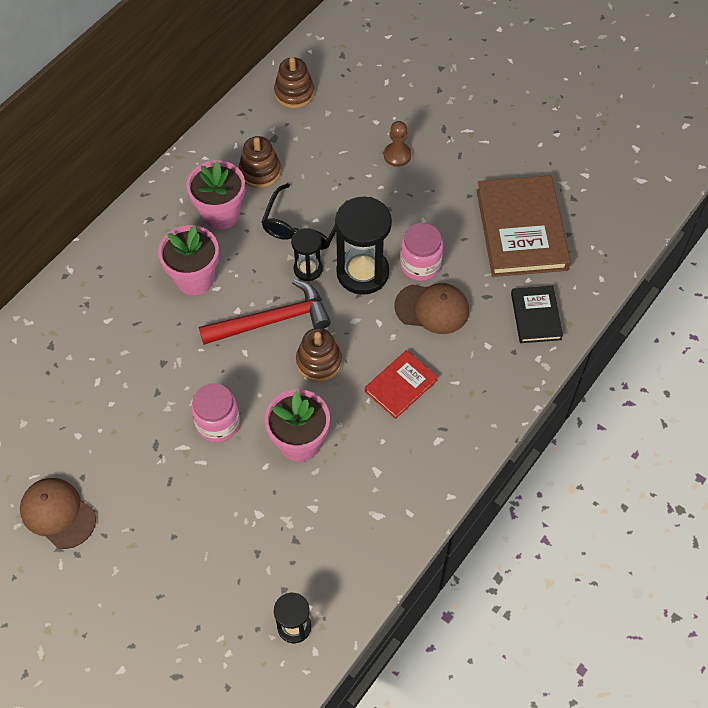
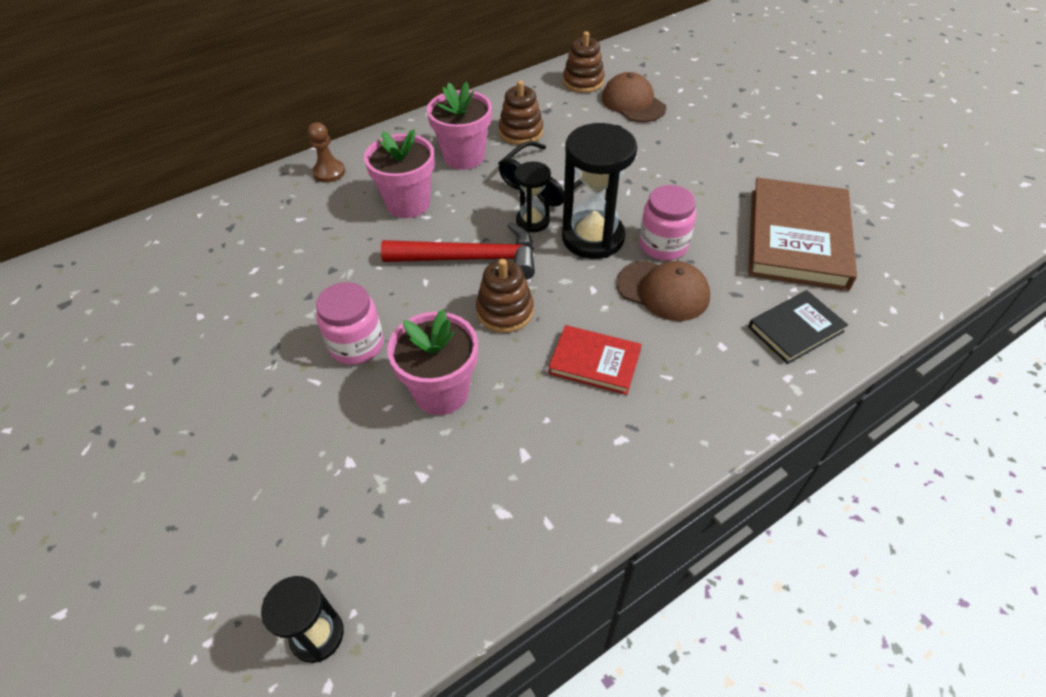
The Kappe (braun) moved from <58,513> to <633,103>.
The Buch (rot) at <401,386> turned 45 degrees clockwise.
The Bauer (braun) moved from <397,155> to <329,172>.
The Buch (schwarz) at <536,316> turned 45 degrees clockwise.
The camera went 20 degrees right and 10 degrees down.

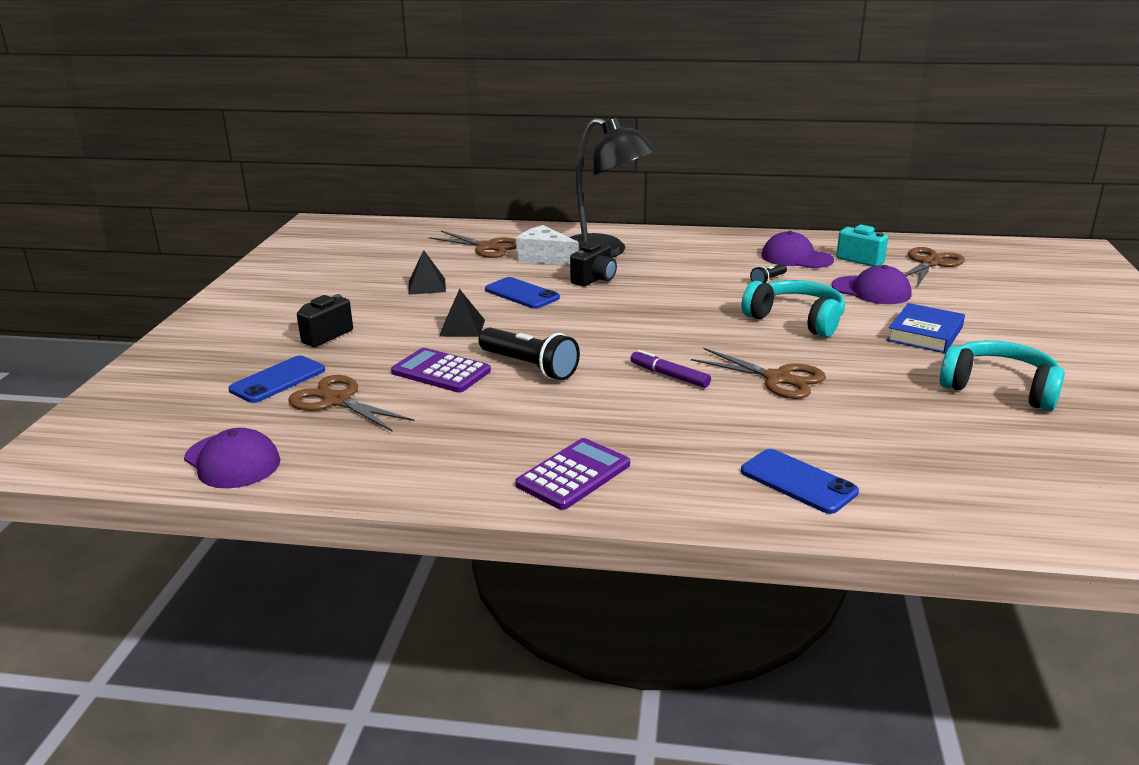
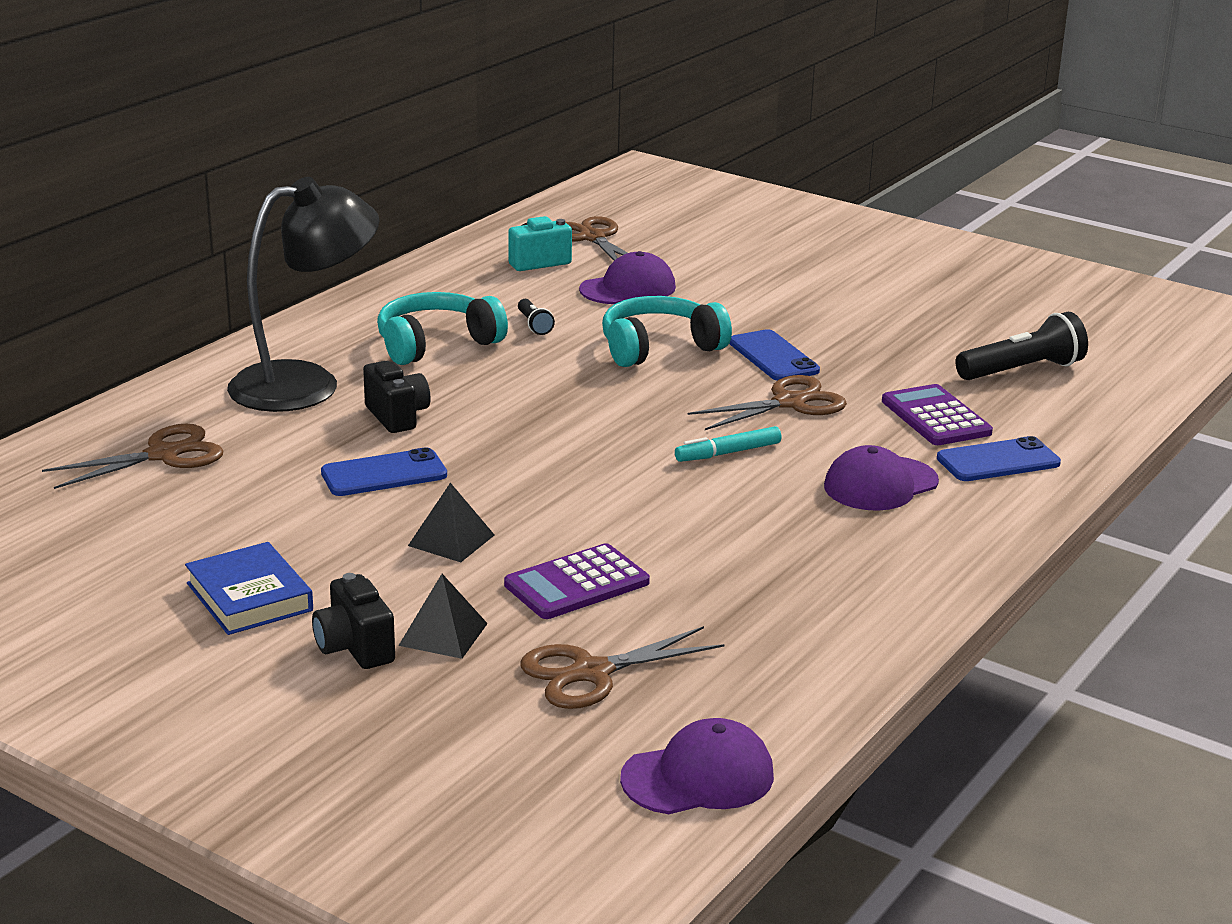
The Handy (blau) moved from <278,380> to <773,357>.
The Pyramide (schwarz) moved from <427,286> to <443,634>.
The Taschenlampe (schwarz) moved from <529,367> to <1022,370>.
The Taschenrechner (lila) moved from <573,475> to <935,417>.
The Käse (weiß) at <545,258> disappeared.
The Filzstift (lila) at <669,375> became the Filzstift (türkis) at <728,453>.
The Kappe (lila) moved from <796,258> to <880,484>.
The Buch (blau) moved from <925,334> to <249,597>.
The Kopfhörer (türkis) moved from <999,388> to <436,344>.
The camera went 65 degrees left and 0 degrees up.

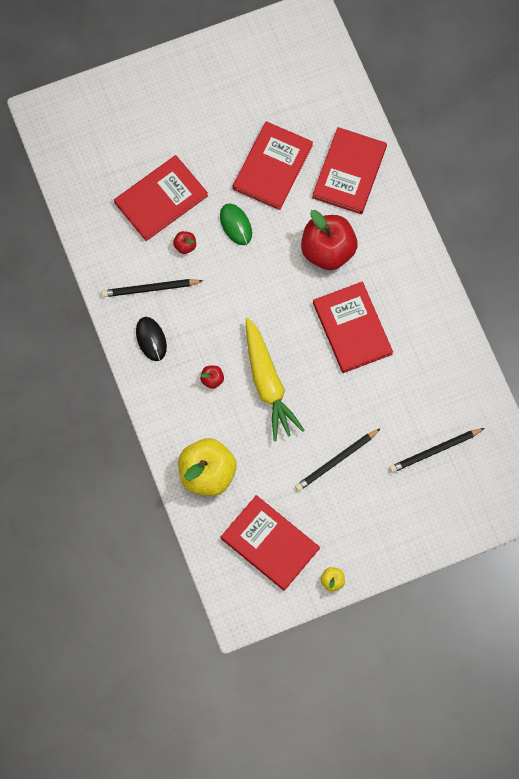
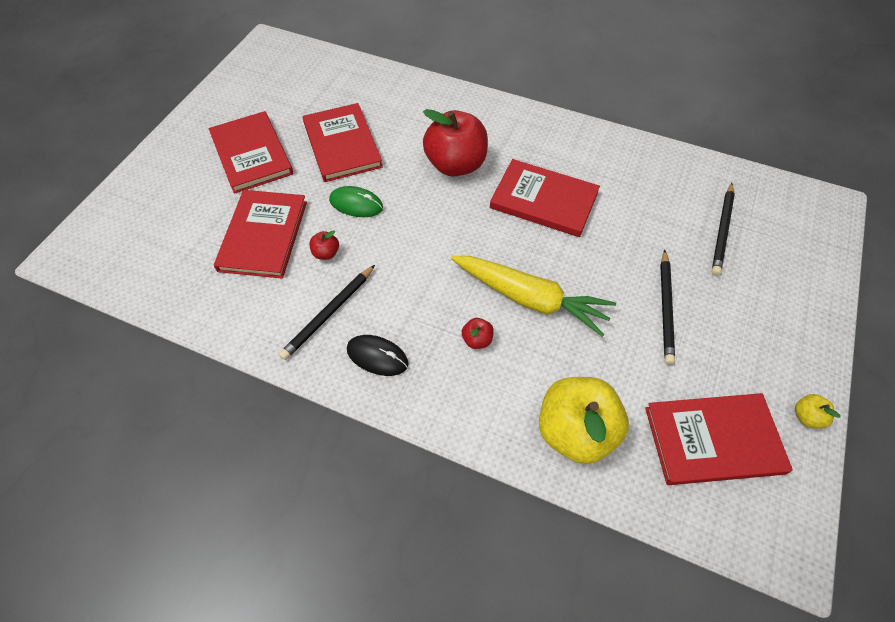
The Buch (rot) moved from <349,172> to <252,154>.
The camera went 45 degrees left and 15 degrees down.

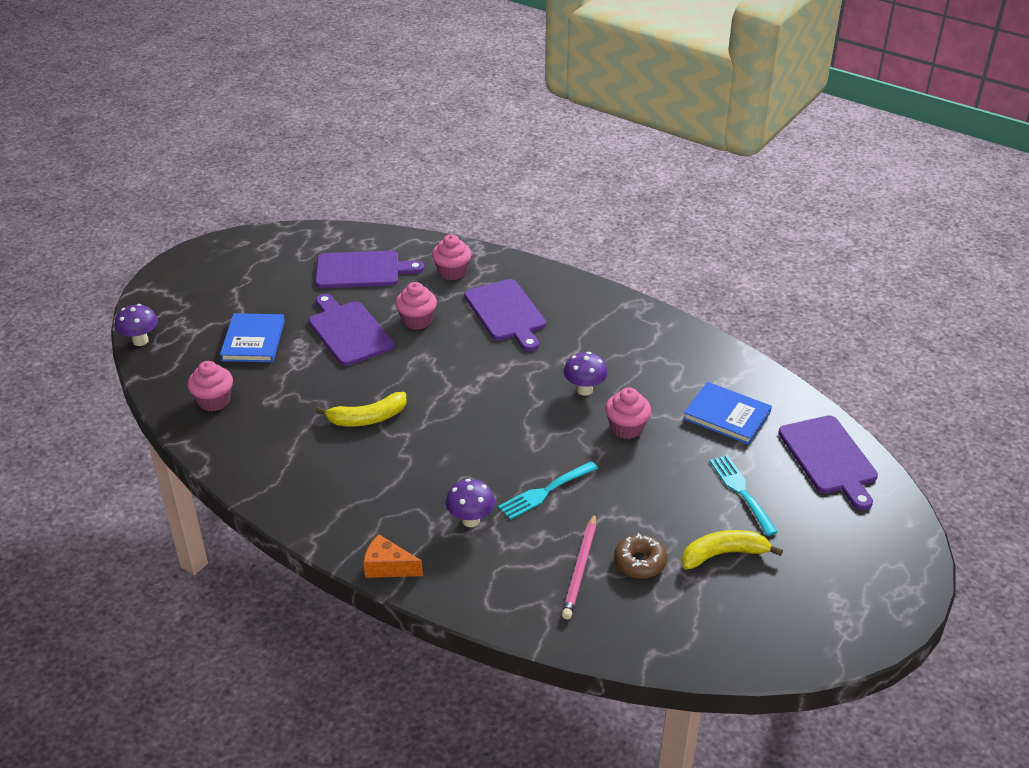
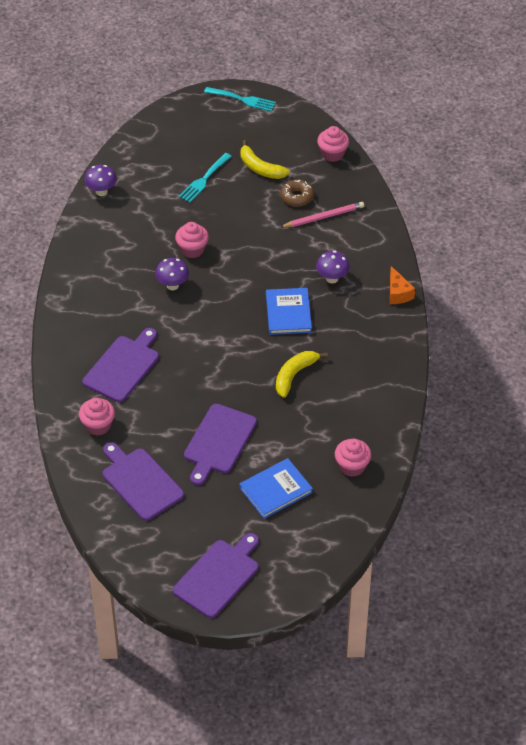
The Pilz (lila) moved from <140,341> to <101,191>.
The Banane (gelb) at <367,418> turned 90 degrees counterclockwise.
The Muffin (rosa) moved from <417,321> to <332,154>.
The Gabel (türkis) moved from <545,492> to <243,99>.
The Buch (blau) moved from <727,415> to <288,313>.
The Schneidebrett (lila) moved from <829,458> to <218,576>.
The camera went 125 degrees left and 10 degrees up.

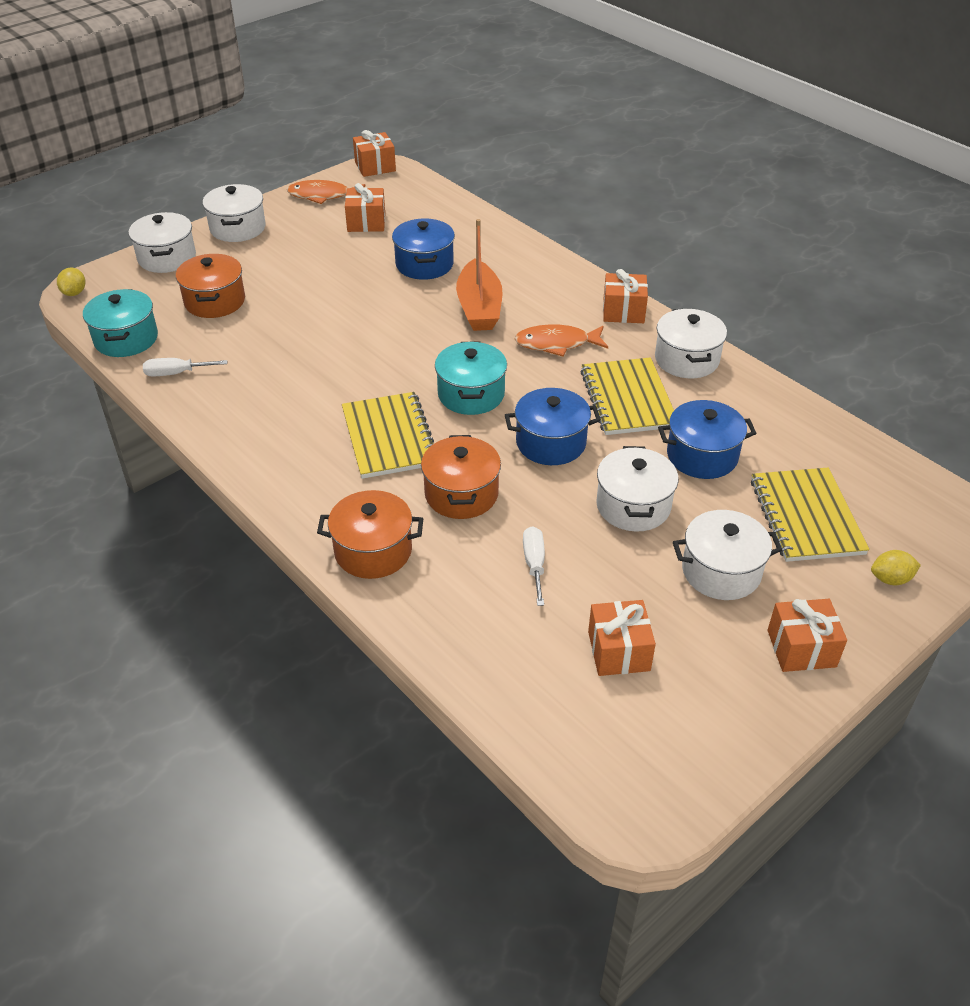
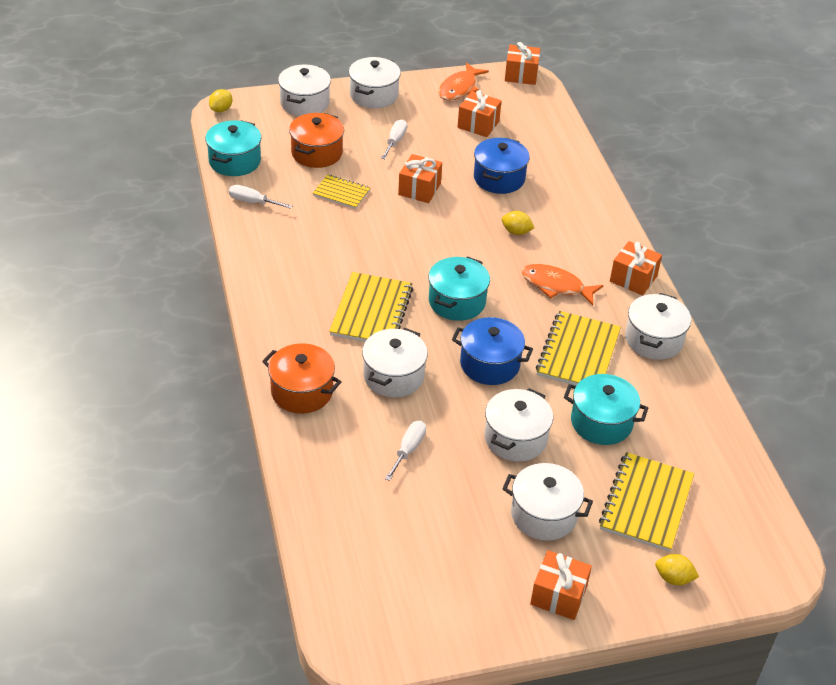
The Fisch (orange) at <322,196> turned 90 degrees counterclockwise.
The Kochtopf (orange) at <461,494> became the Kochtopf (weiß) at <393,376>.
The Boot (orange) at <479,307> was replaced by the Zitrone (gelb) at <516,232>.
The Geschenk (orange) moved from <619,651> to <419,189>.
The Kochtopf (blau) at <702,456> became the Kochtopf (türkis) at <601,422>.
The Notizbuch (gelb) at <341,193> appeared.
The Schraubenzieher (weiß) at <395,141> appeared.
The camera went 25 degrees right and 0 degrees up.

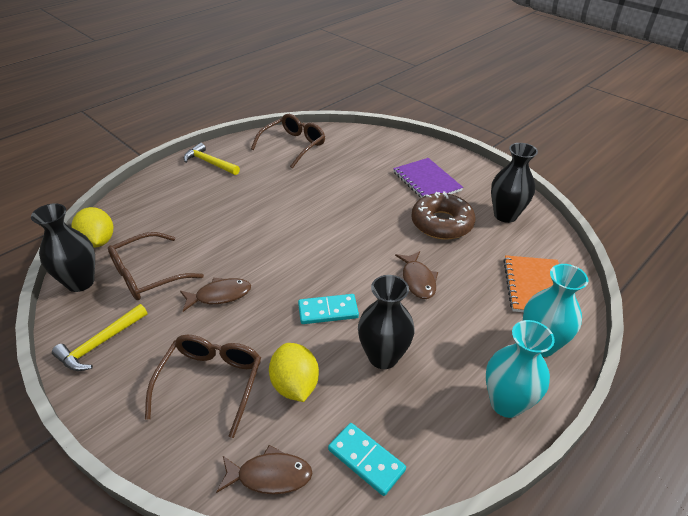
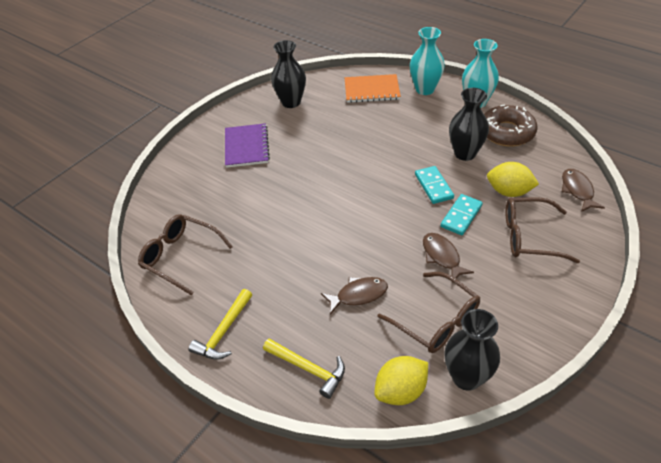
The Hammer (gelb) moved from <101,343> to <308,368>.
The Zitrone (gelb) at <295,385> turned 45 degrees clockwise.
The Dominostein (türkis) moved from <366,460> to <461,216>.
The Notizbuch (lila) at <426,181> turned 60 degrees counterclockwise.
The Fisch (braun) moved from <418,280> to <358,295>.
The Donut (braun) moved from <441,223> to <506,132>.
The camera went 95 degrees left and 5 degrees up.

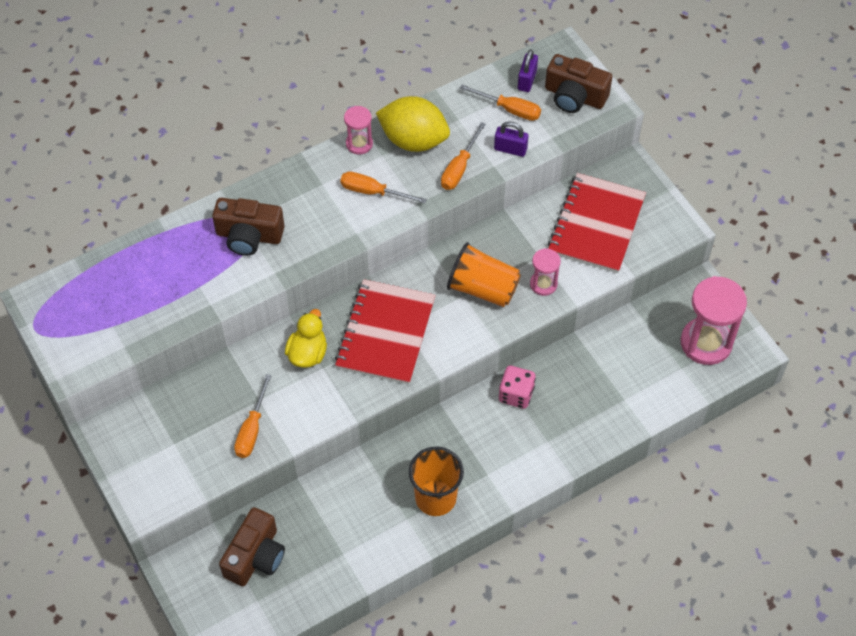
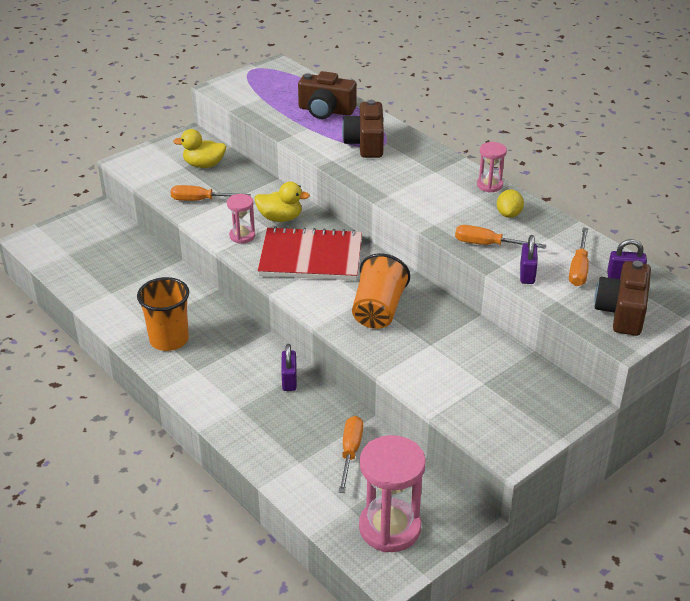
The Kamera (braun) moved from <255,556> to <326,110>.
The Schraubenzieher (orange) moved from <372,192> to <350,452>.
The Zitrone (gelb) at <413,140> changed to 0.50 times the size.
The Spielwürfel (rosa) at <516,394> was replaced by the Vorhängeschloss (lila) at <289,380>.
The Sanduhr (rosa) moved from <543,284> to <242,236>.
The Notizbuch (rot) at <596,225> disappeared.
The Ente (gelb) at <204,165> appeared.
The camera went 80 degrees right and 20 degrees down.

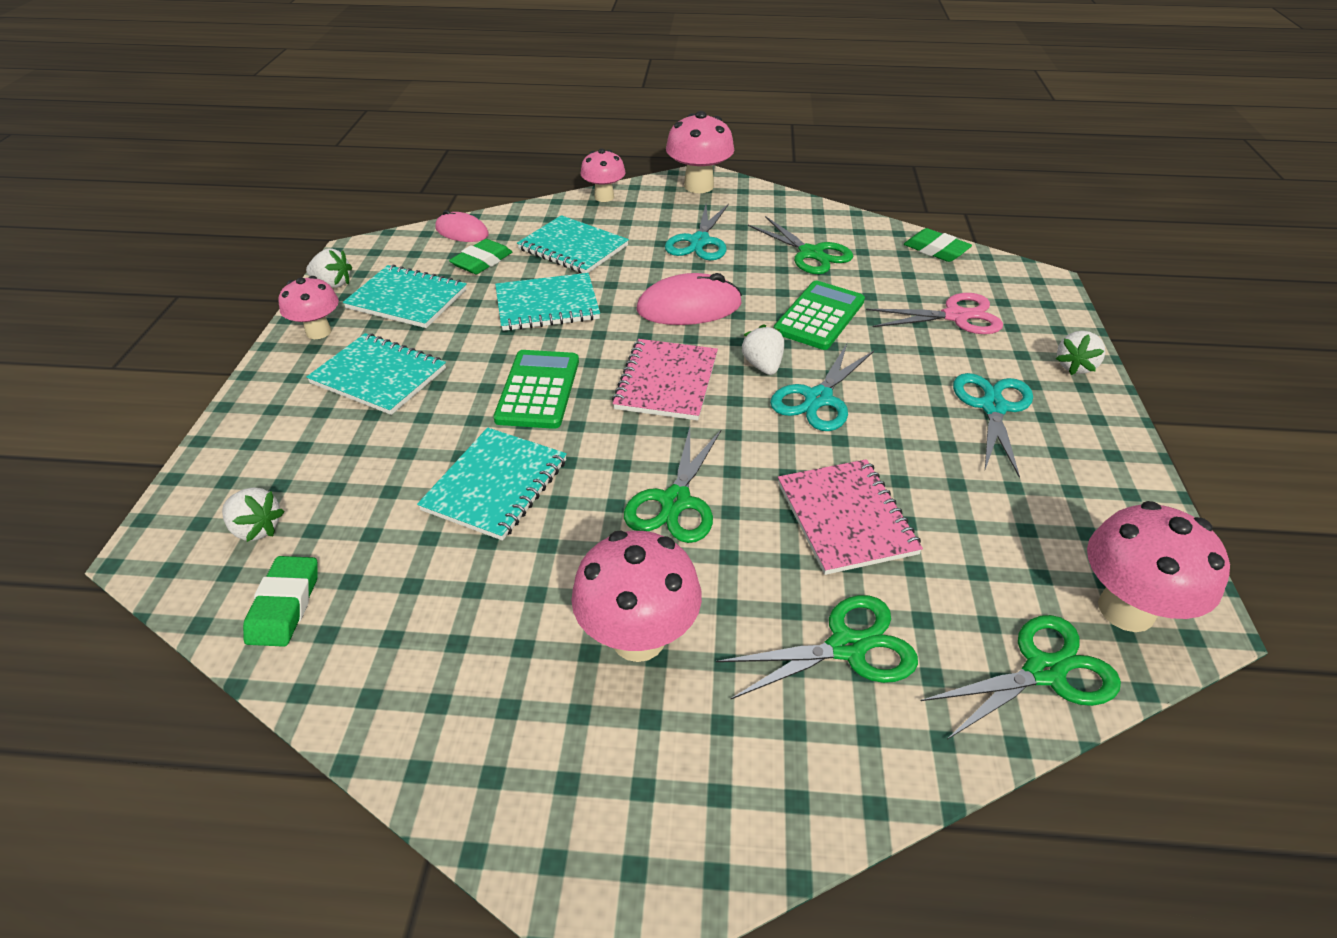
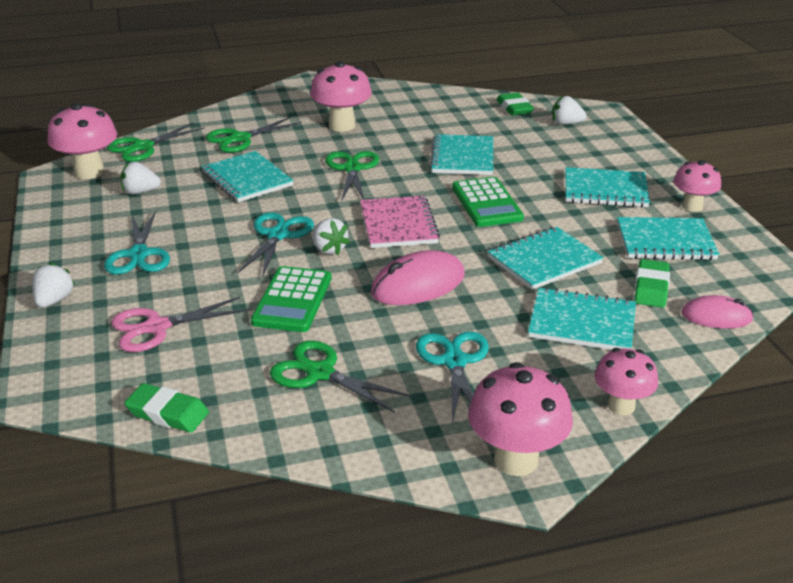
The Erdbeere (weiß) moved from <333,284> to <140,192>.
The Notizbuch (rosa) at <845,518> became the Notizbuch (türkis) at <247,179>.
The camera went 160 degrees right and 10 degrees down.

